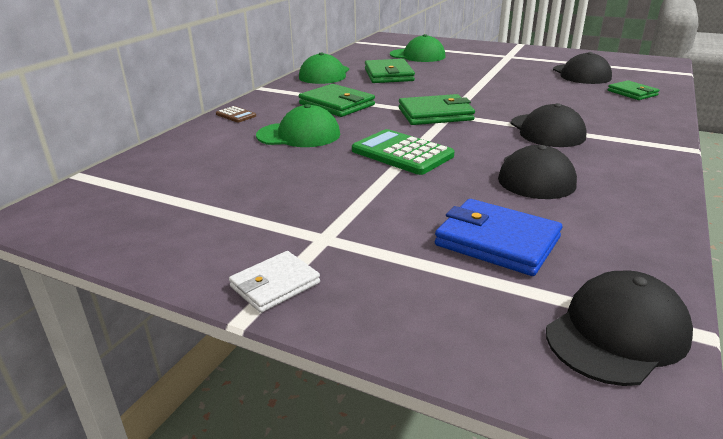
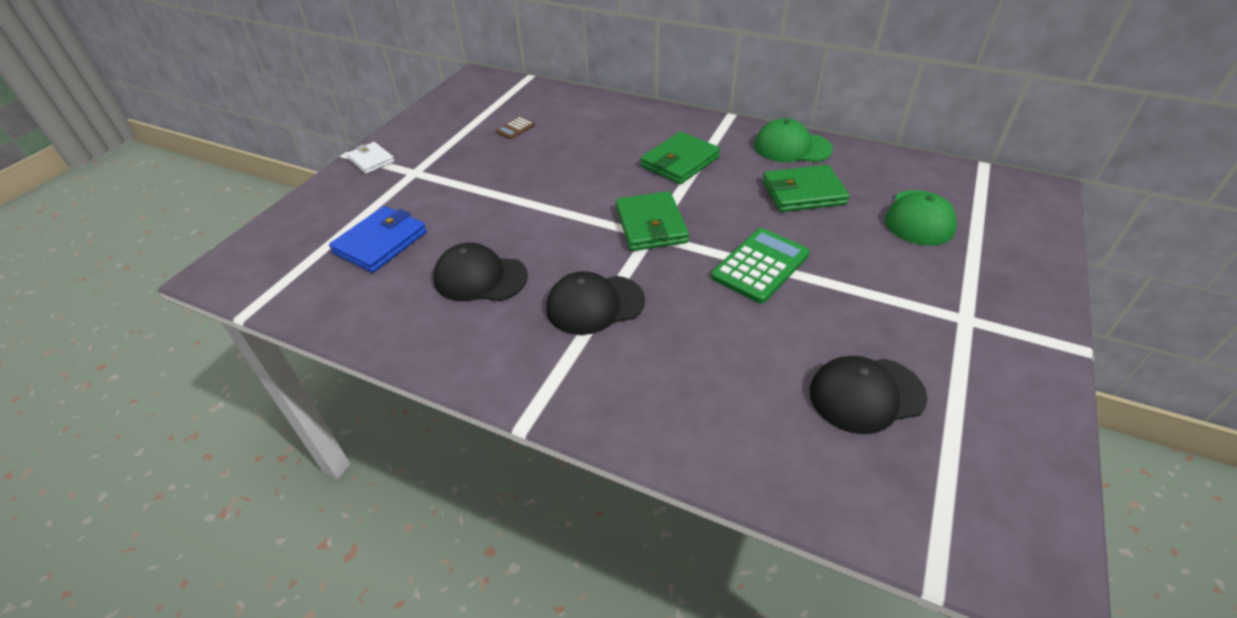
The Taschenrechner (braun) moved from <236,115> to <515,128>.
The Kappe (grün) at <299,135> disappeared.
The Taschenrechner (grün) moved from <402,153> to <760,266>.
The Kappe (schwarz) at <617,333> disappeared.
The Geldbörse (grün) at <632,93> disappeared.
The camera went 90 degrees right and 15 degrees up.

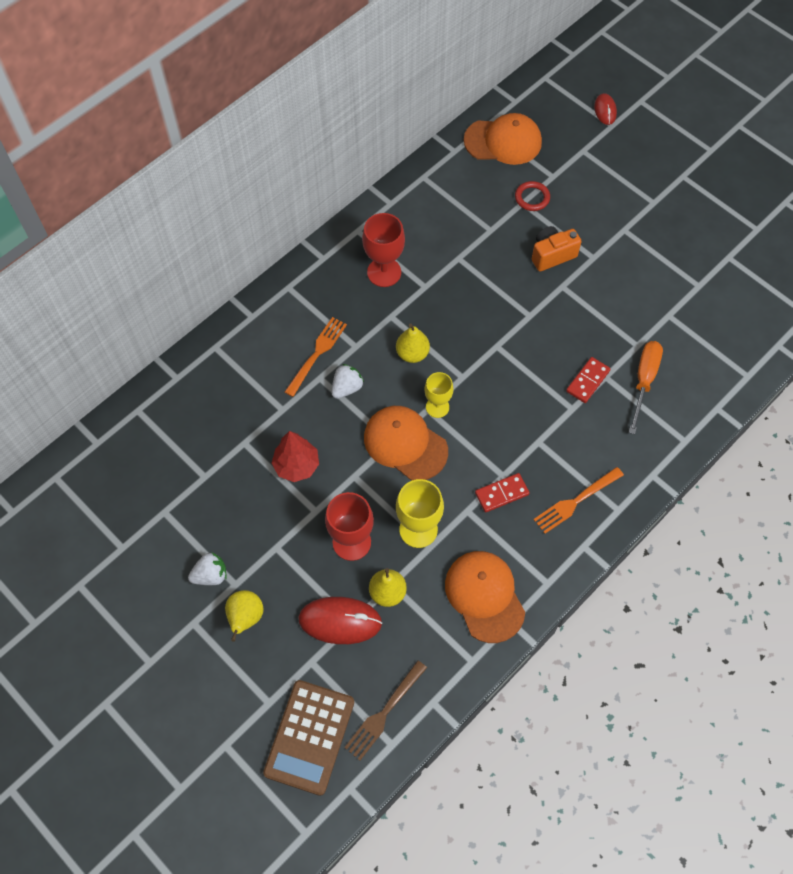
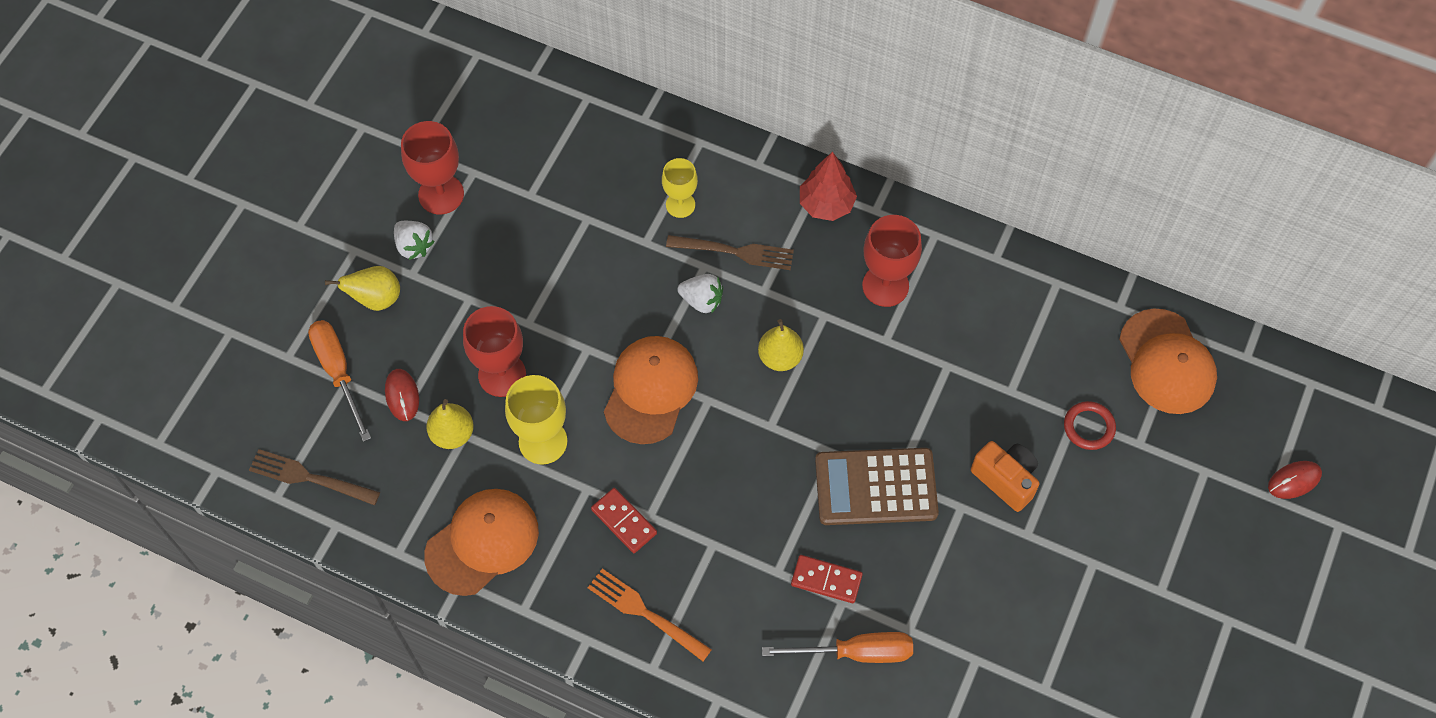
The Taschenrechner (braun) moved from <309,737> to <876,487>.
The Baum (rot) moved from <296,466> to <826,204>.
The Gabel (orange) at <317,354> became the Gabel (braun) at <735,252>.
The Computermaus (rot) at <340,621> changed to 0.57 times the size.
The Kelch (gelb) moved from <437,407> to <680,205>.
The Schraubenzieher (orange) at <338,372> appeared.
The Kelch (rot) at <441,194> appeared.
The camera went 70 degrees right and 0 degrees up.

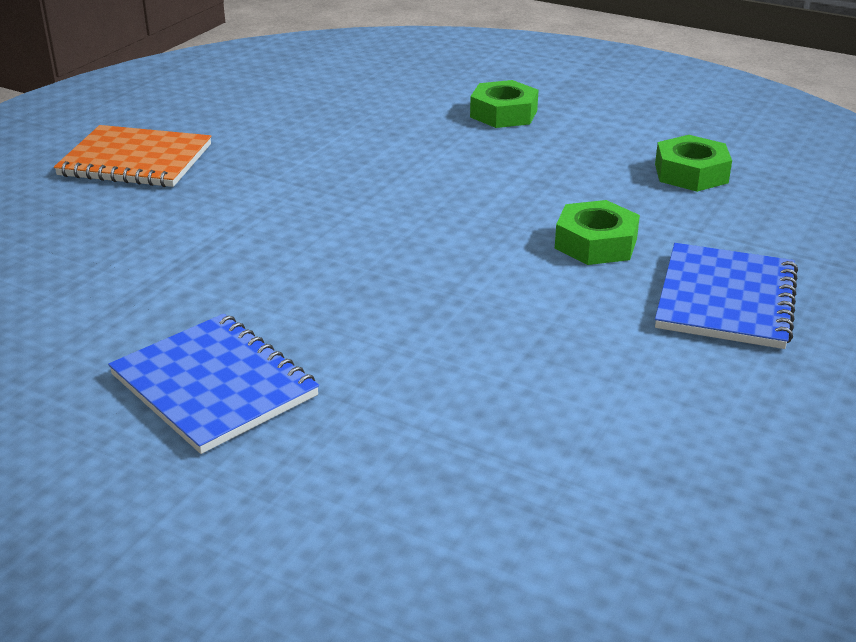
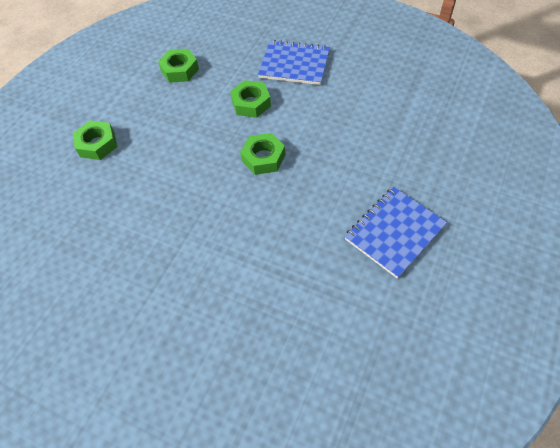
The Notizbuch (orange) at <135,160> disappeared.
The Sechskantmutter (grün) at <263,158> appeared.
The camera went 90 degrees left and 25 degrees up.

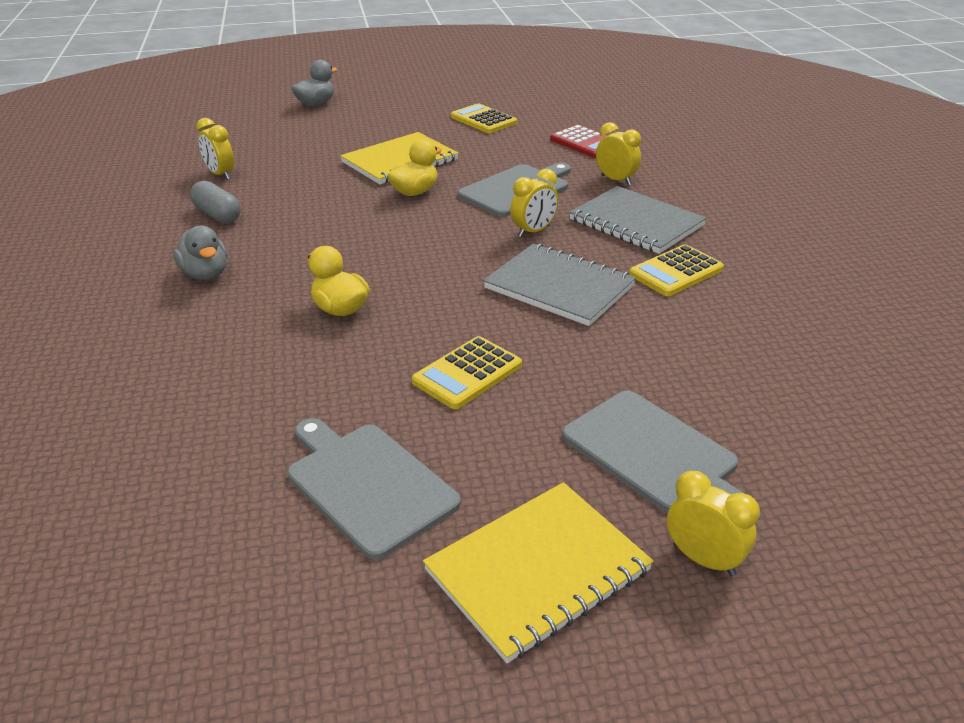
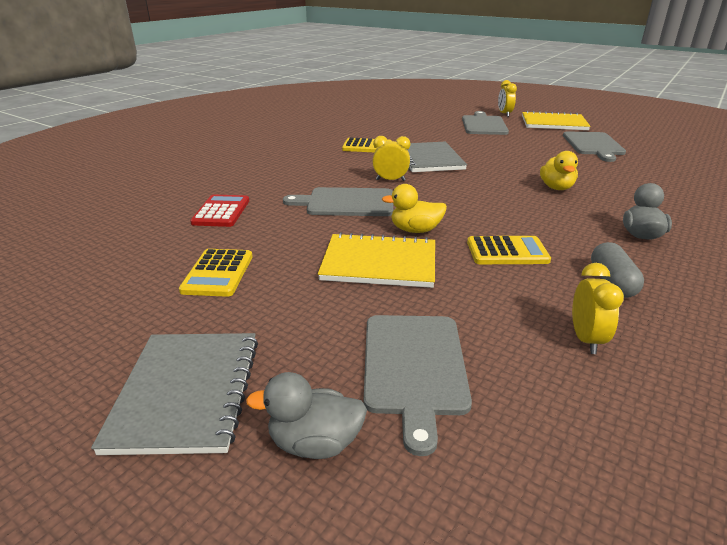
The Taschenrechner (gelb) moved from <467,373> to <507,251>.
The Notizbuch (grau) moved from <636,223> to <186,392>.
The Wecker (gelb) at <616,180> disappeared.
The Schneidebrett (grau) at <414,367> appeared.
The camera went 135 degrees left and 5 degrees down.

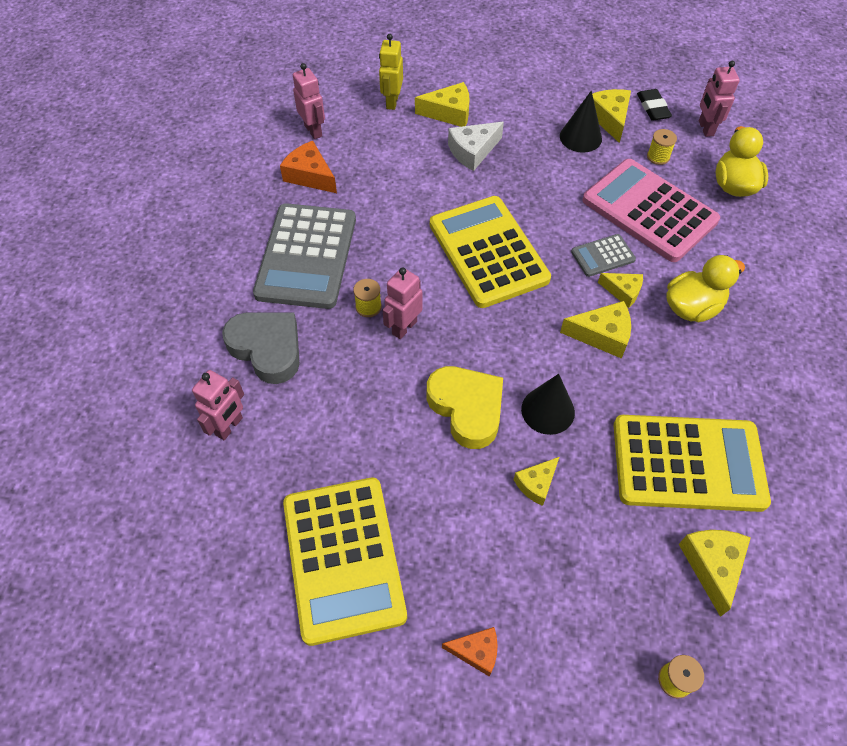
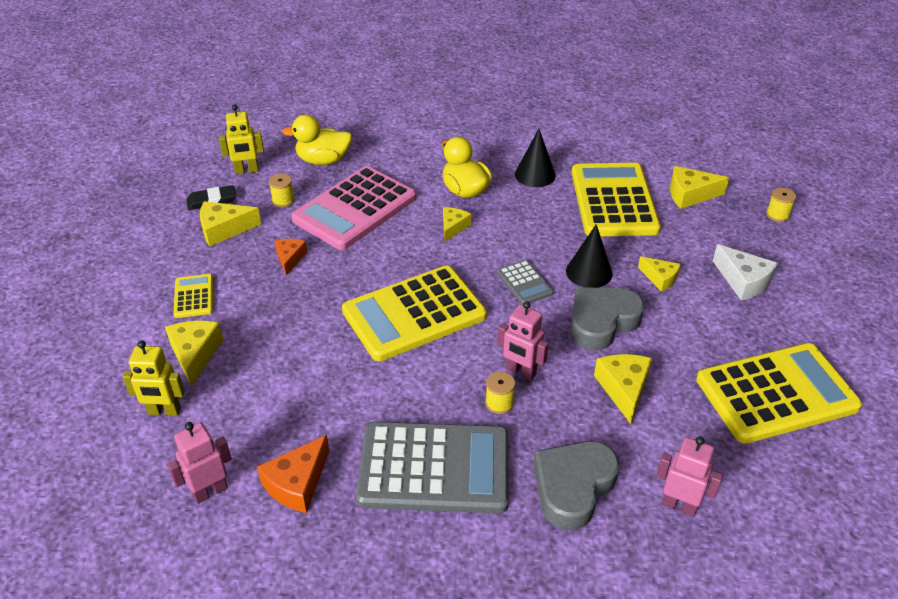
The Herz (gelb) at <467,408> became the Herz (grau) at <601,322>.
The Käse (orange) moved from <476,652> to <290,258>.
The Käse (weiß) moved from <473,151> to <743,281>.
The Kegel (schwarz) moved from <580,137> to <535,175>.
The Käse (gelb) moved from <602,335> to <623,389>.
The Taschenrechner (grau) moved from <603,256> to <524,283>.
The Roboter (rosa) at <705,128> became the Roboter (gelb) at <246,171>.
The Taschenrechner (gelb) at <194,296> appeared.
The camera went 95 degrees left and 15 degrees down.

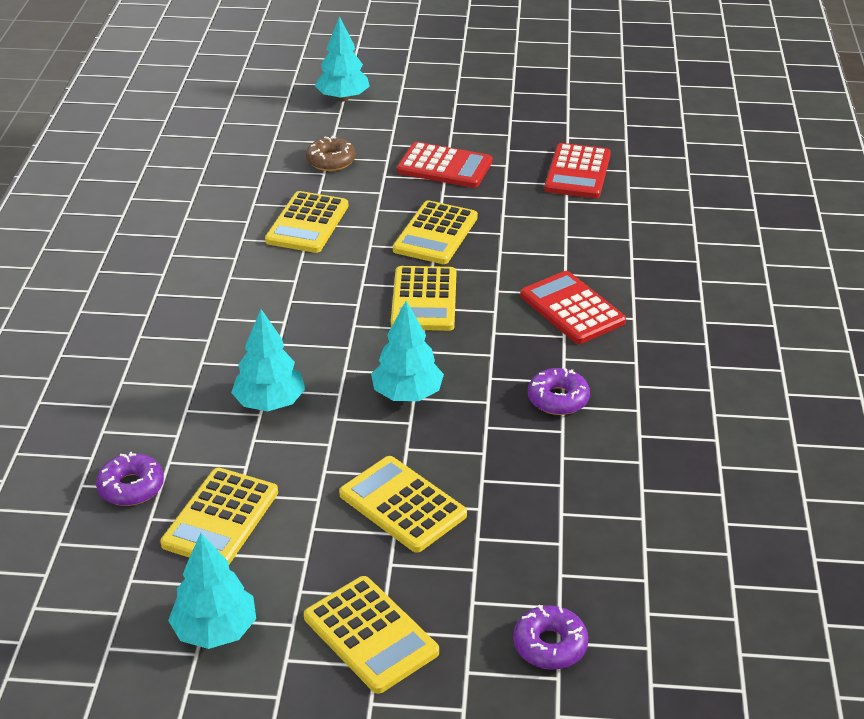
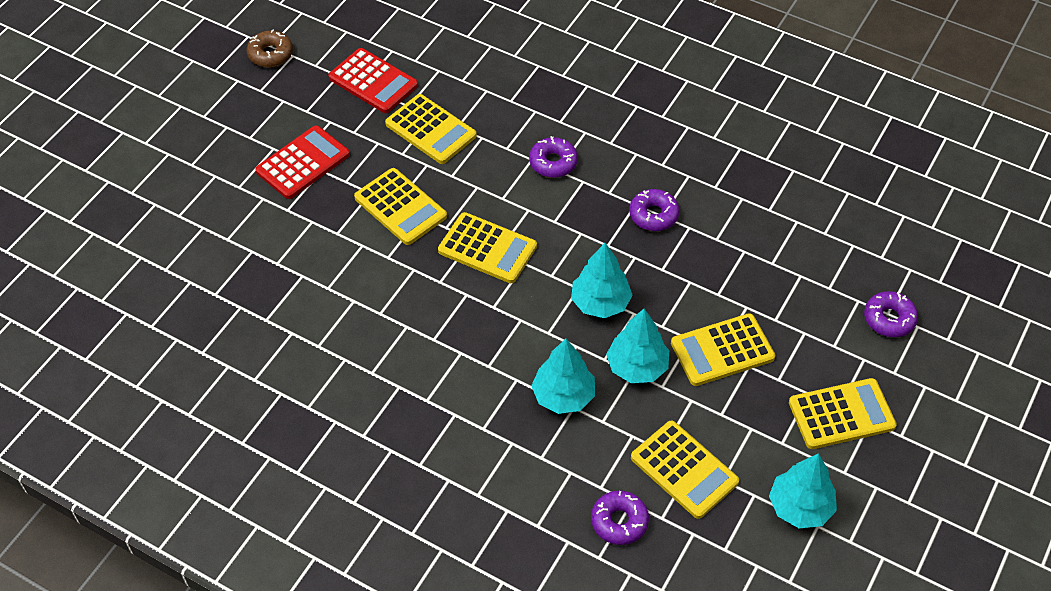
The Taschenrechner (gelb) moved from <307,223> to <431,130>.
The Donut (braun) moved from <331,161> to <270,54>.
The Baum (türkis) moved from <343,98> to <637,367>.
The Taschenrechner (rot) at <572,308> was replaced by the Donut (lila) at <553,162>.
The camera went 65 degrees left and 15 degrees up.

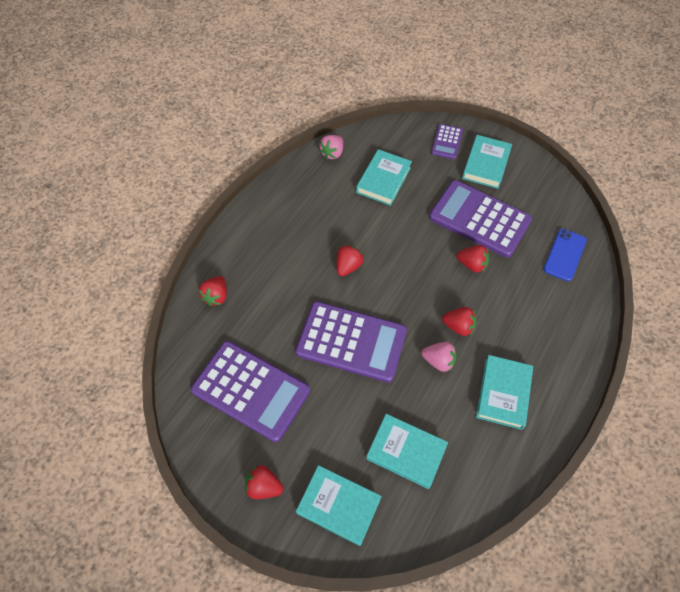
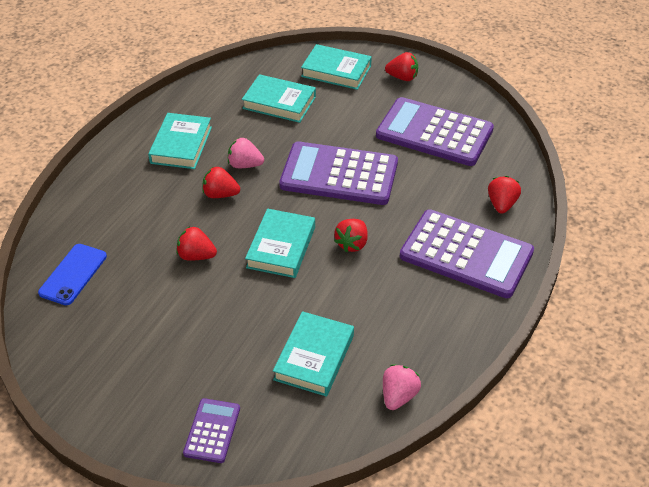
The Taschenrechner (lila) moved from <479,219> to <466,254>.
The Buch (türkis) moved from <486,164> to <281,247>.
The camera went 175 degrees right and 15 degrees down.

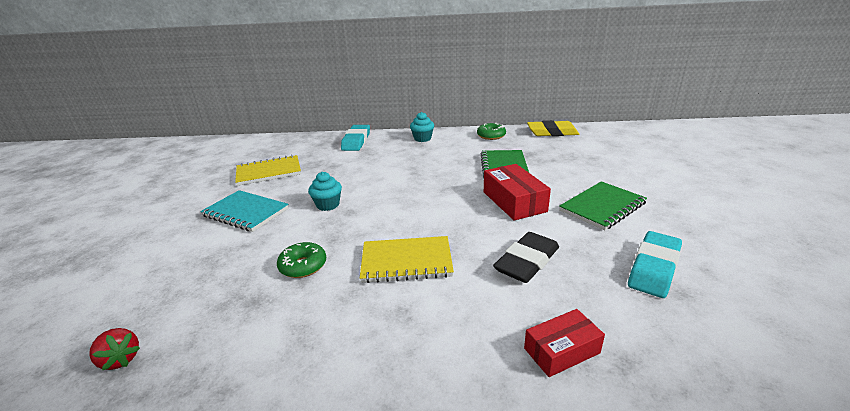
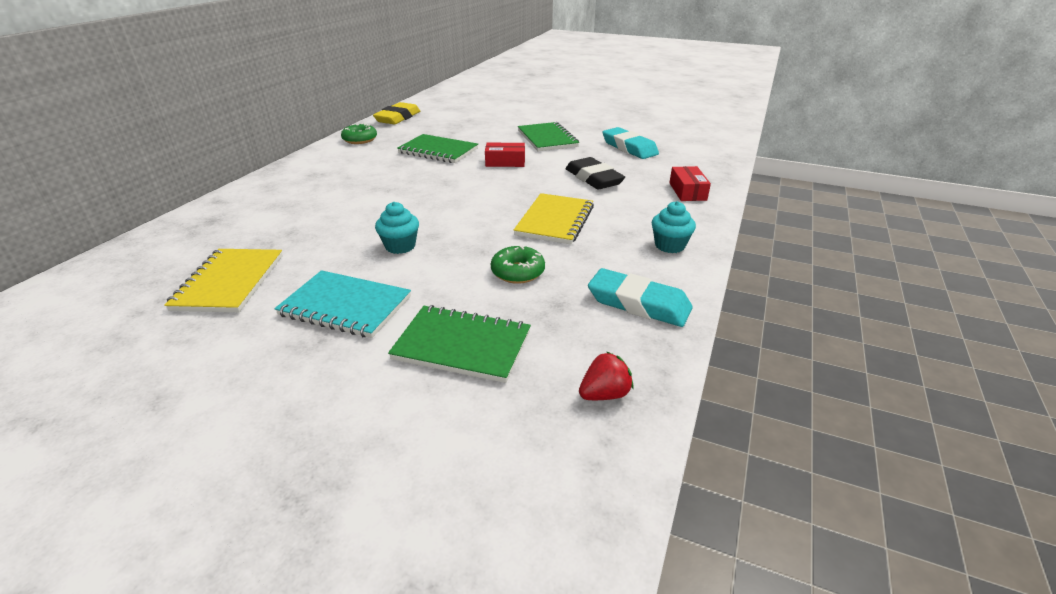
The Notizbuch (türkis) at <245,212> turned 60 degrees clockwise.
The Radiergummi (türkis) moved from <356,141> to <638,303>.
The Muffin (türkis) moved from <422,139> to <669,245>.
The Schachtel (rot) at <514,201> changed to 0.65 times the size.
The Notizbuch (grün) at <462,345> appeared.
The camera went 70 degrees left and 5 degrees up.

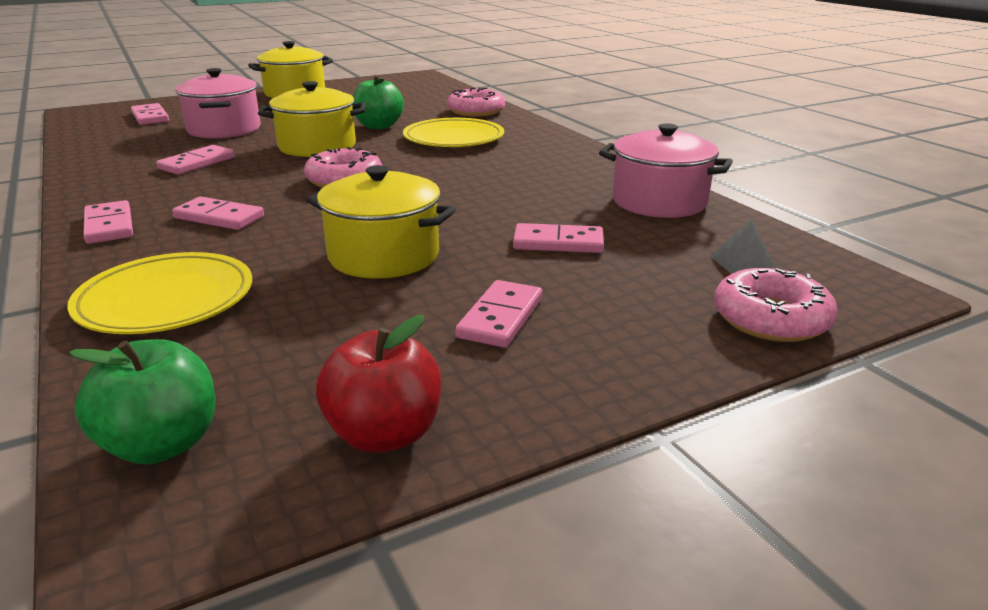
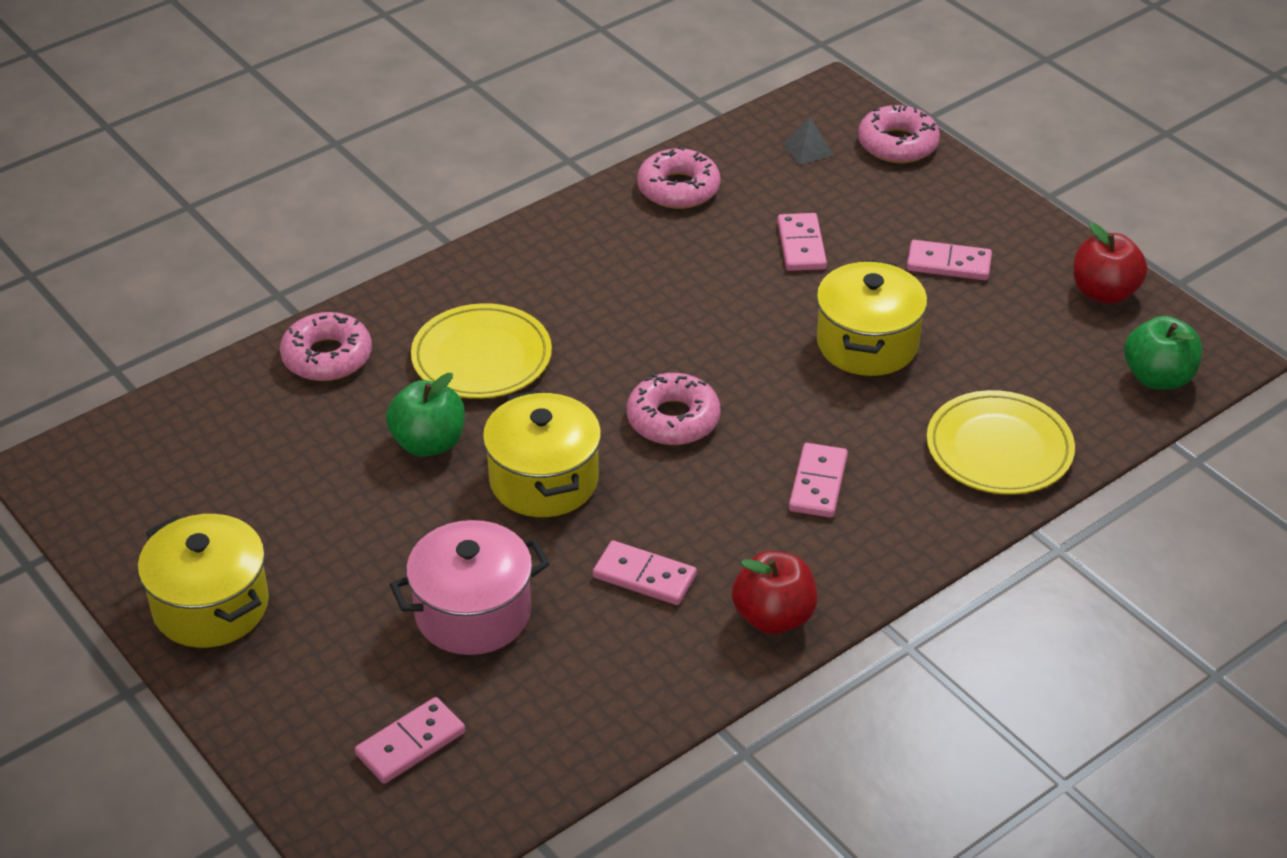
The Dominostein (rosa) at <109,226> disappeared.
The Kochtopf (rosa) at <659,202> was replaced by the Donut (rosa) at <678,188>.
The Apfel (rot) at <773,617> appeared.
The camera went 100 degrees left and 15 degrees up.

